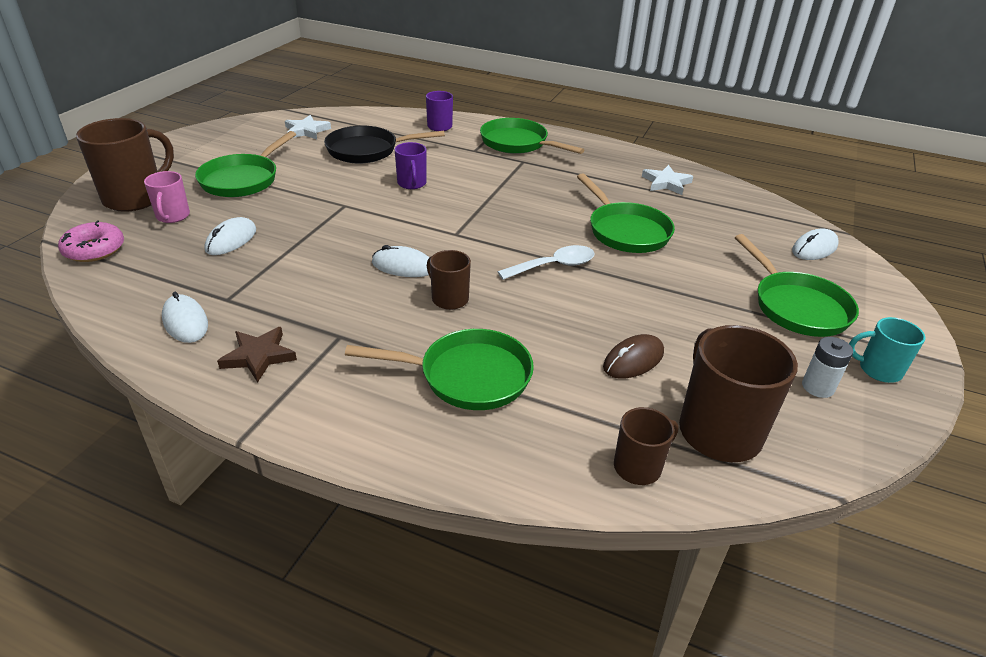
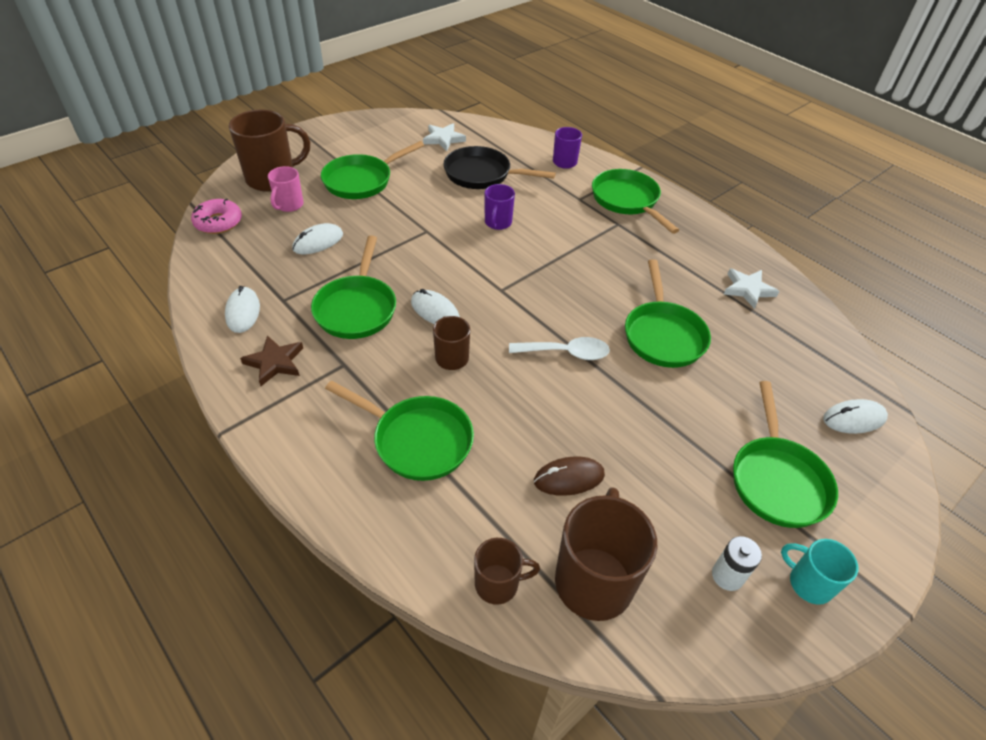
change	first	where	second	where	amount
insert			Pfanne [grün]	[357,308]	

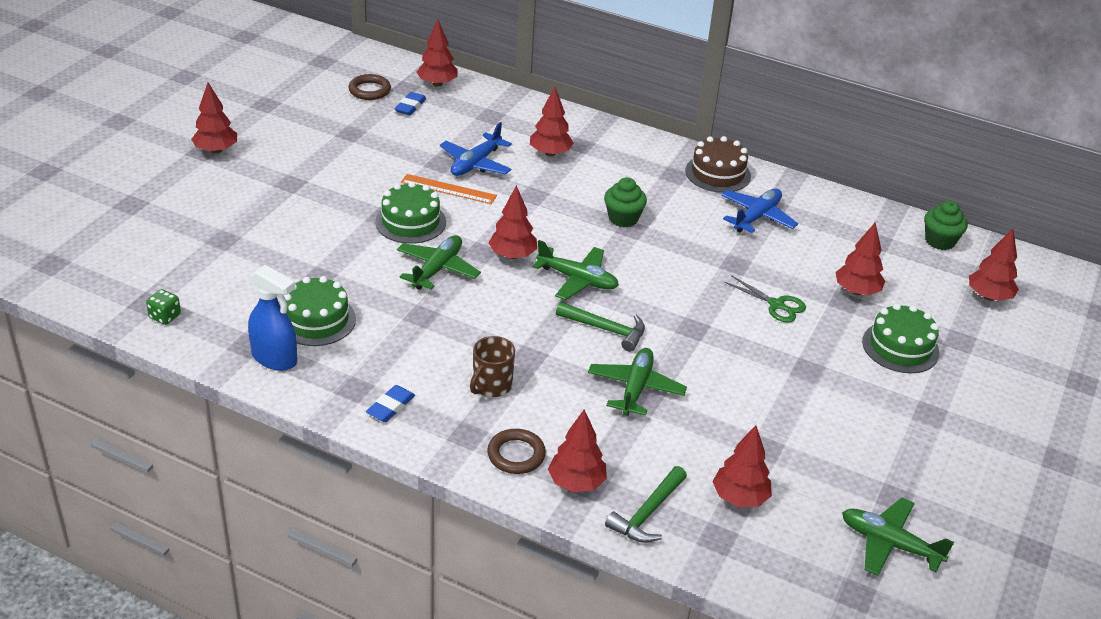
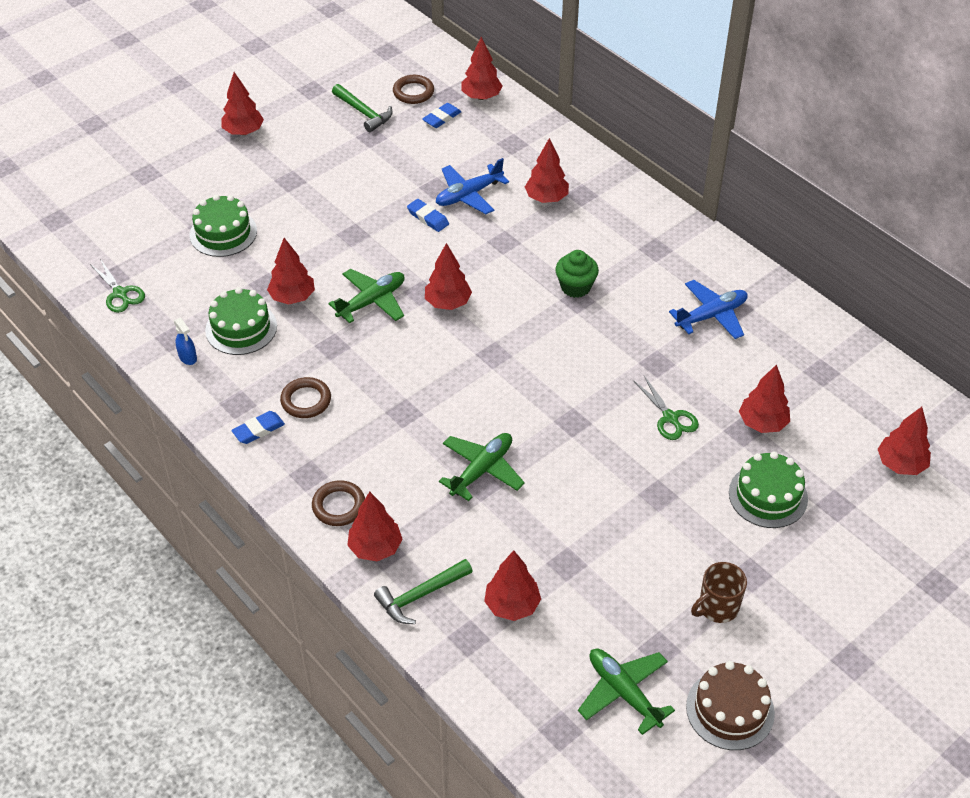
change	first	where	second	where	amount
delete	Flugzeug [grün]	[577,279]			
delete	Muffin [grün]	[940,241]			
insert			Baum [rot]	[292,297]	
insert			Ring [braun]	[306,400]	
move	Kuchen [grün]	[410,222]		[223,233]	
move	Tasse [braun]	[491,386]		[717,607]	
move	Hammer [grün]	[606,329]		[364,113]	
move	Kuchen [braun]	[718,173]		[730,710]	
replace	Spielwürfel [grün]	[165,316]	Schere [grün]	[120,294]	
replace	Lineal [orange]	[448,189]	Radiergummi [blau]	[428,218]	
resize	Sprühflasche [blau]	[275,358]		[188,357]	x0.53

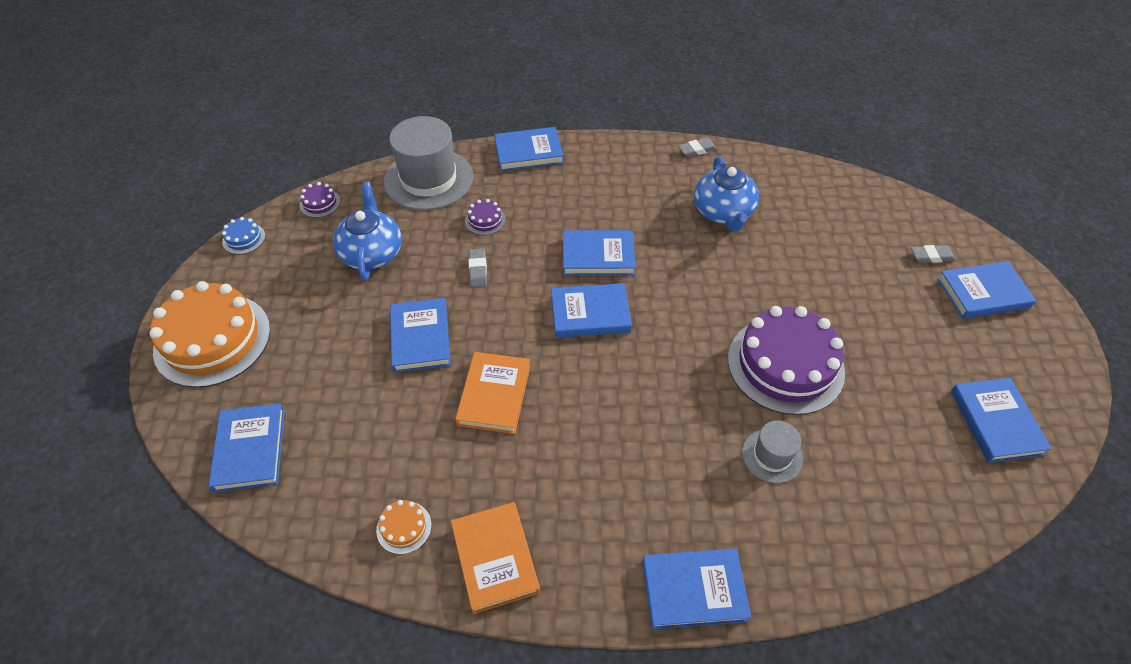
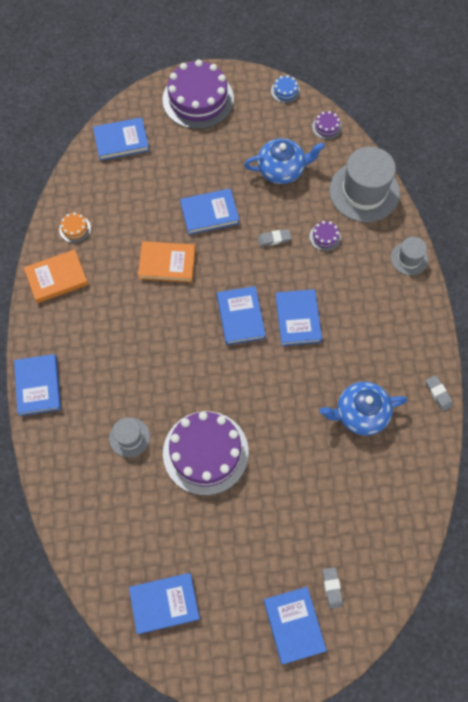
change	first	where	second	where	amount
replace	Buch [blau]	[528,152]	Hut [grau]	[409,258]	
recolor	Kuchen [orange]	[212,340]	Kuchen [lila]	[198,99]	

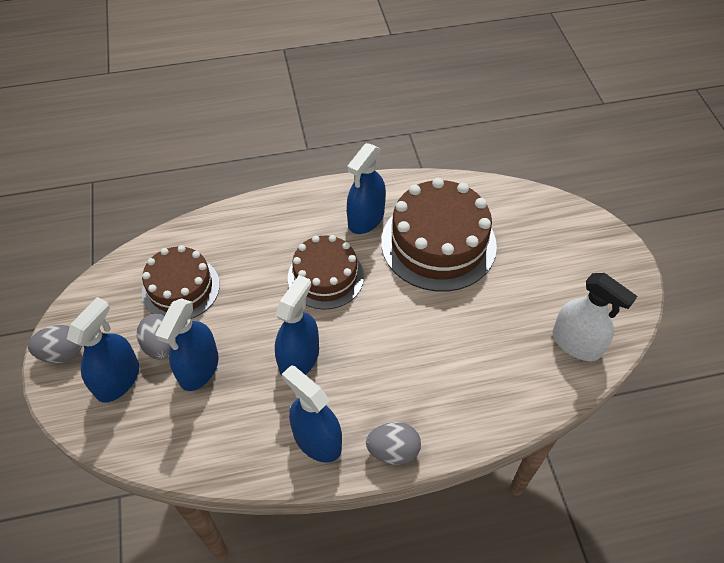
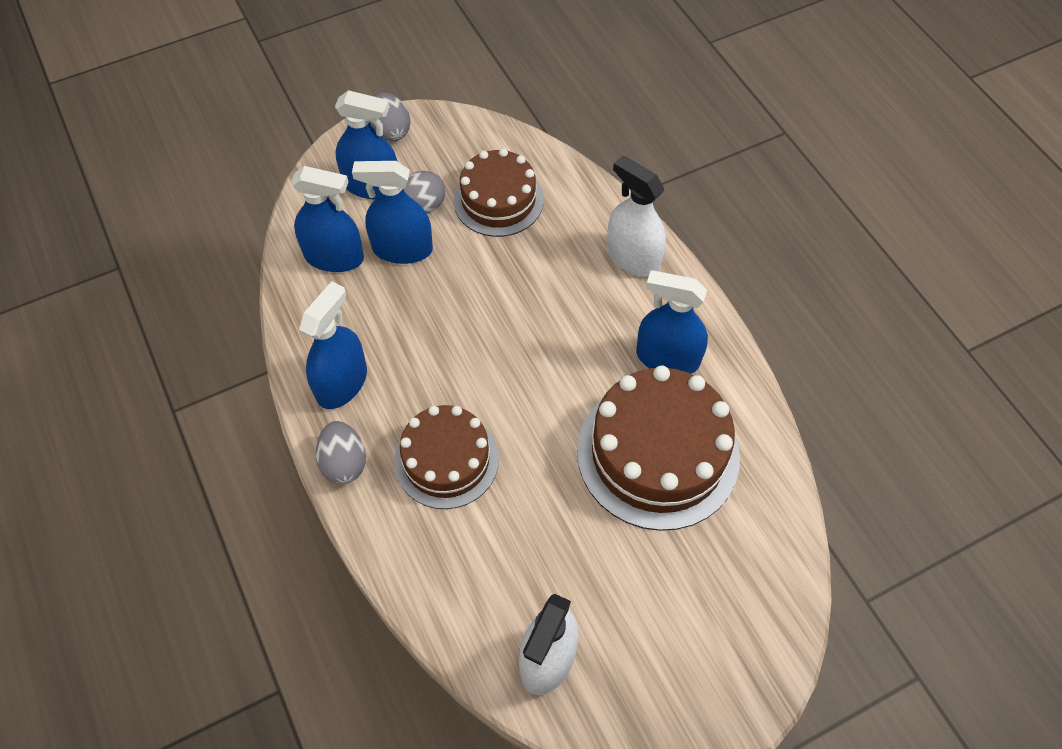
change	first	where	second	where	amount
insert			Sprühflasche [weiß]	[633,257]	
move	Sprühflasche [blau]	[299,358]		[334,257]	
move	Kuchen [braun]	[325,277]		[446,460]	

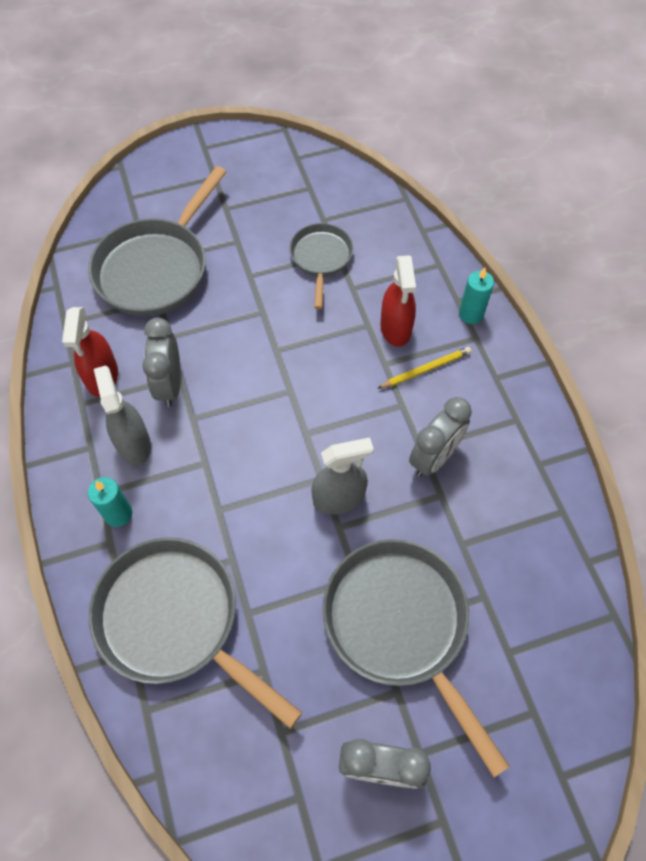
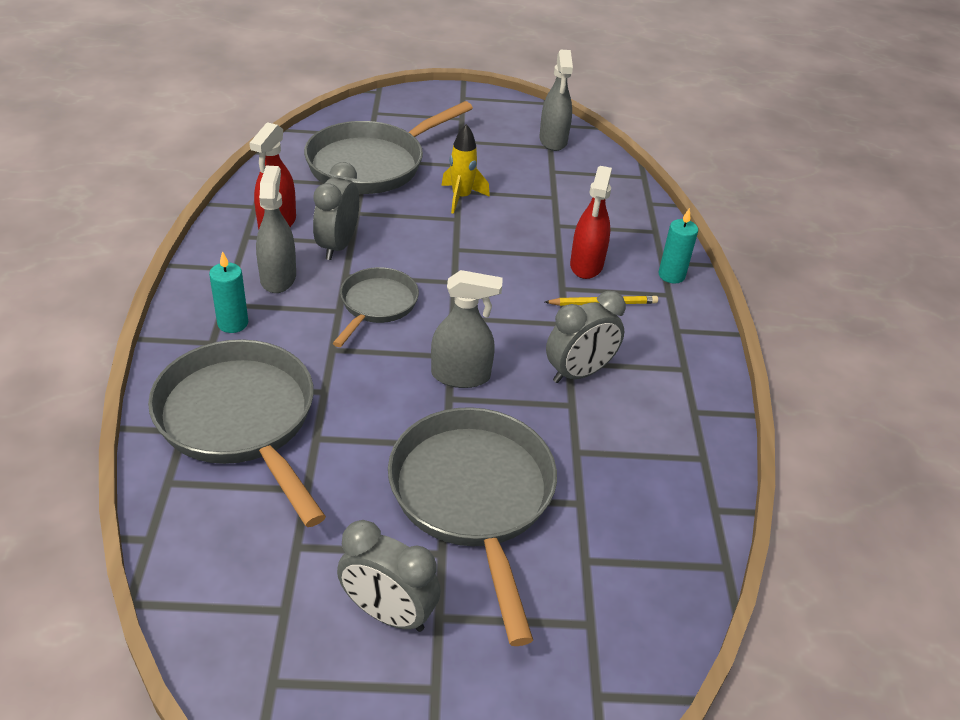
change	first	where	second	where	amount
insert			Rakete [gelb]	[461,198]	
insert			Sprühflasche [grau]	[553,141]	
move	Pfanne [grau]	[321,259]		[376,305]	

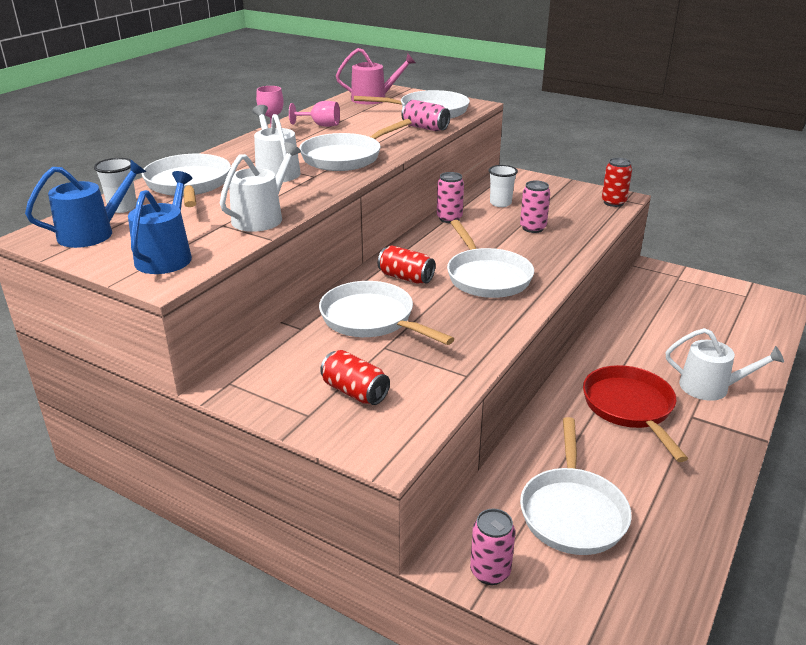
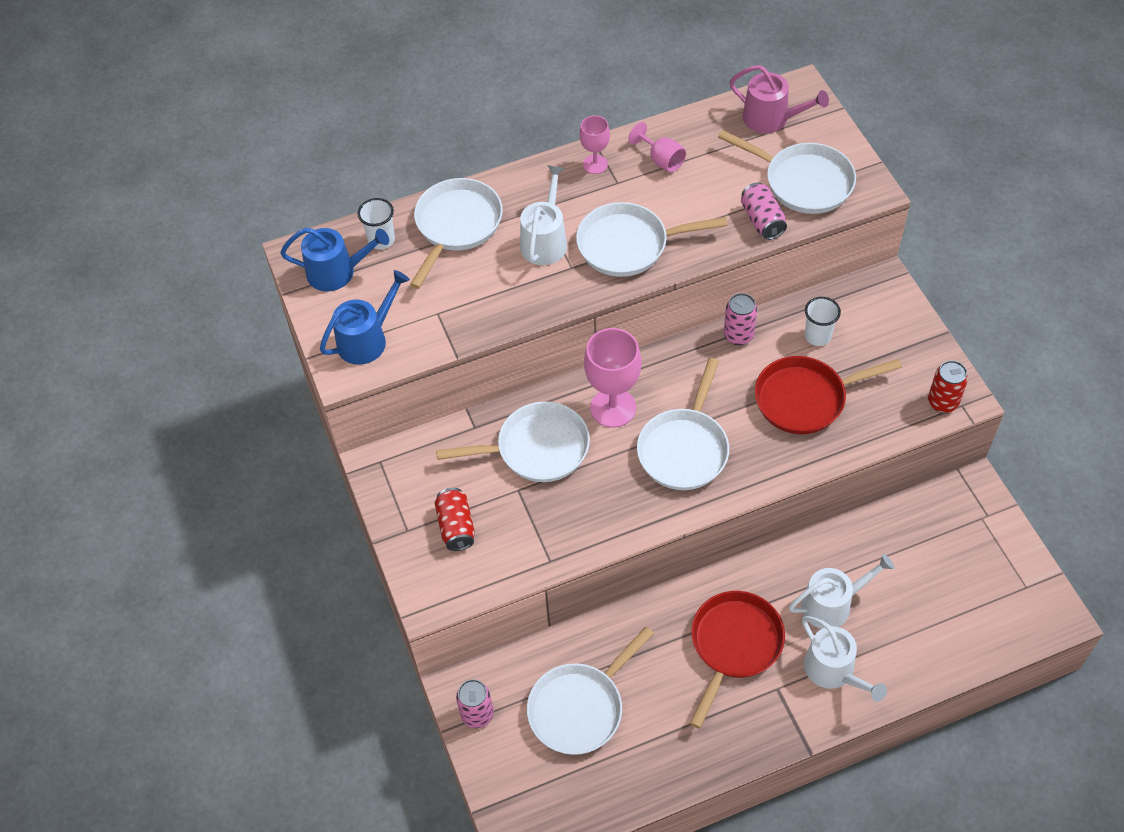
change	first	where	second	where	amount
move	Gießkanne [weiß]	[261,217]		[832,604]	
replace	Dose [rot]	[406,277]	Kelch [rosa]	[613,408]	
replace	Dose [rosa]	[533,228]	Pfanne [rot]	[805,399]	
rotate	Pfanne [weiß]	[371,319]		[537,448]	90 degrees clockwise

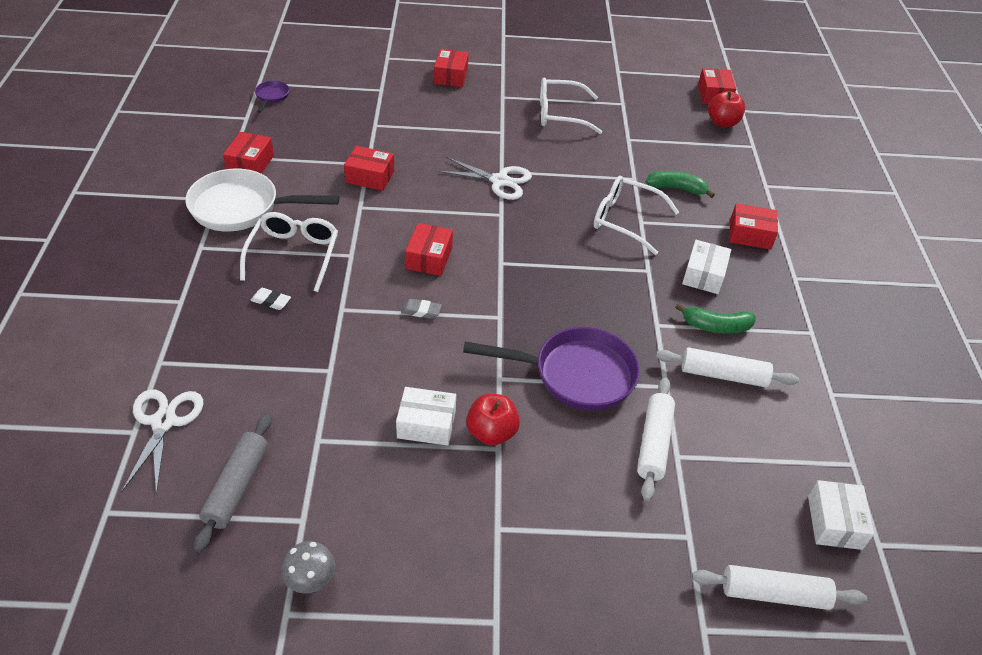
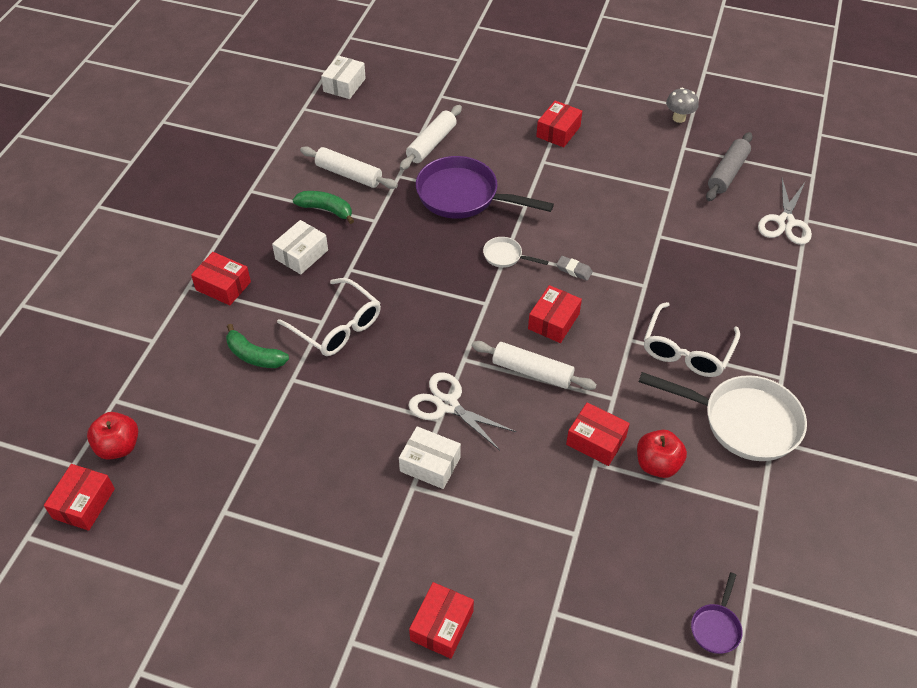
change	first	where	second	where	amount
delete	Radiergummi [weiß]	[271,301]			
delete	Brille [weiß]	[560,114]			
insert			Pfanne [weiß]	[505,256]	
move	Schachtel [rot]	[250,163]		[558,131]	
move	Schachtel [weiß]	[426,424]		[430,464]	
move	Apfel [rot]	[491,432]		[657,464]	
move	Nudelholz [weiß]	[774,594]		[532,371]	

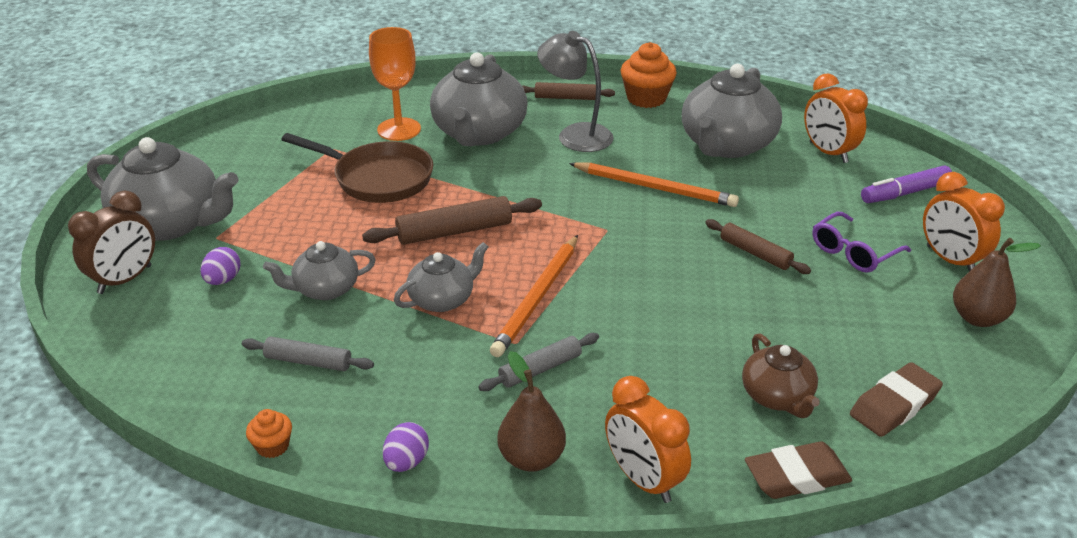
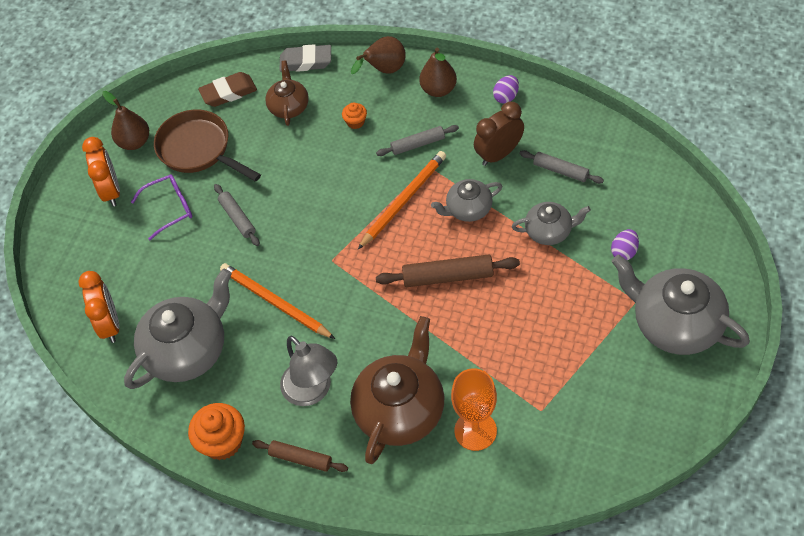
change	first	where	second	where	amount
delete	Filzstift [lila]	[905,193]			
move	Wecker [braun]	[125,280]		[499,154]	
move	Muffin [orange]	[272,446]		[355,122]	
move	Pfanne [braun]	[378,178]		[198,149]	
replace	Wecker [orange]	[643,480]	Birne [braun]	[384,70]	
recolor	Teekanne [grau]	[479,133]	Teekanne [braun]	[400,410]	
recolor	Nudelholz [braun]	[755,253]	Nudelholz [grau]	[237,218]	
recolor	Radiergummi [braun]	[796,476]	Radiergummi [grau]	[306,61]	

